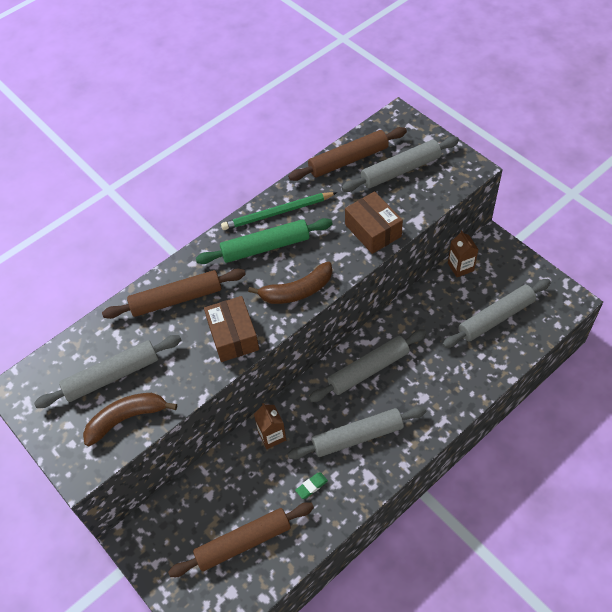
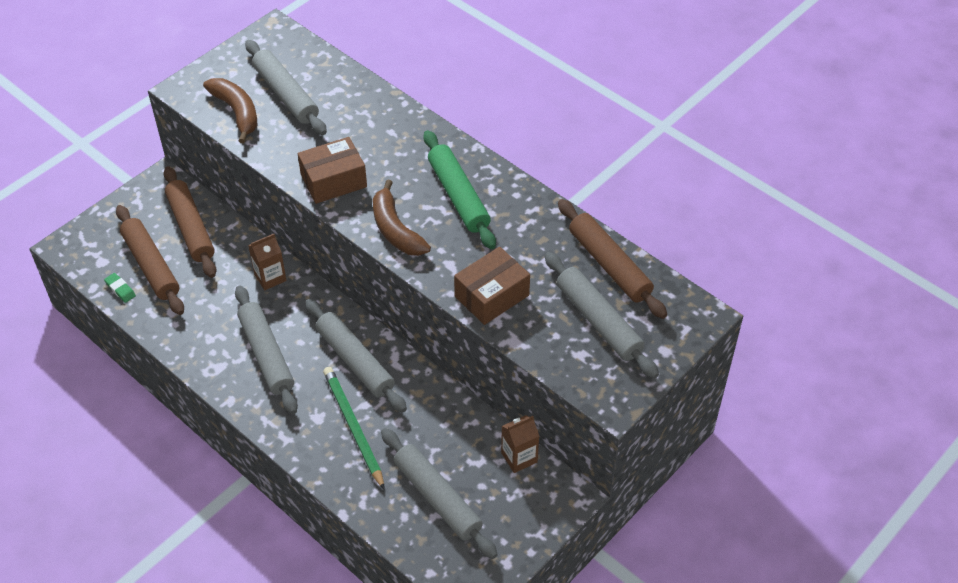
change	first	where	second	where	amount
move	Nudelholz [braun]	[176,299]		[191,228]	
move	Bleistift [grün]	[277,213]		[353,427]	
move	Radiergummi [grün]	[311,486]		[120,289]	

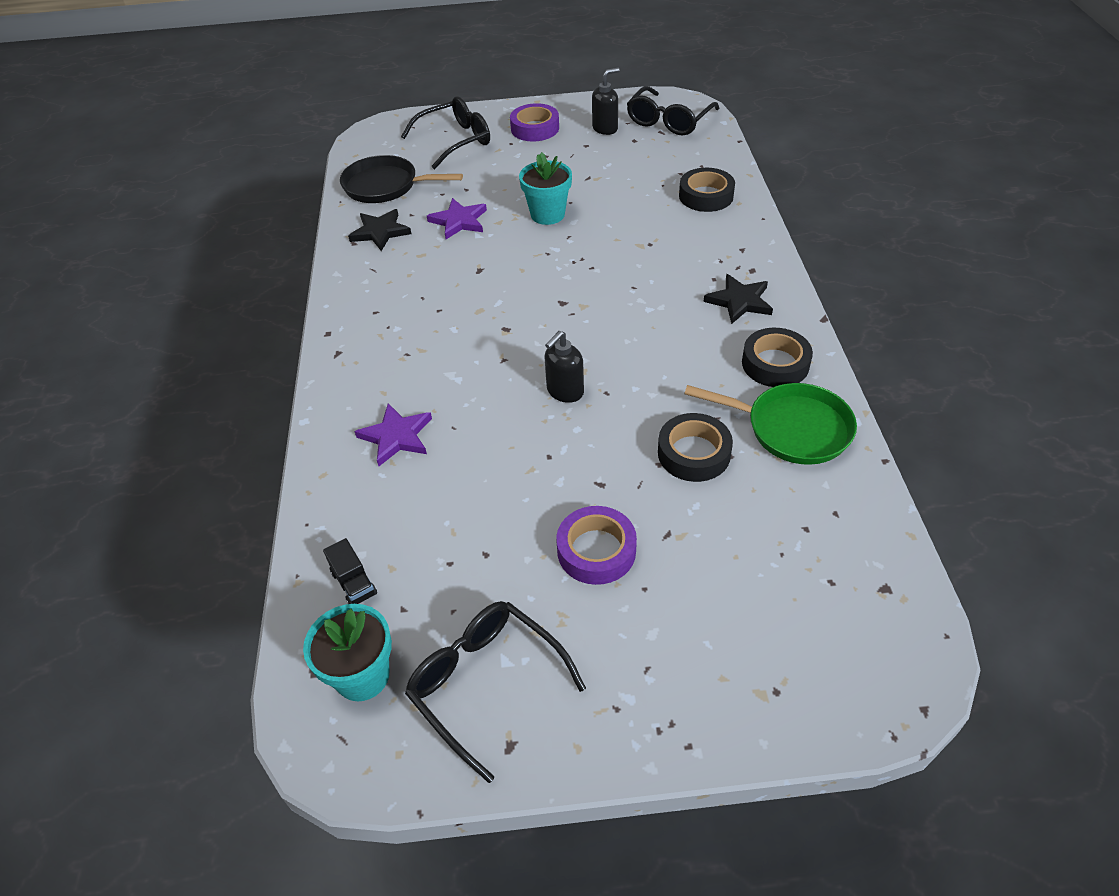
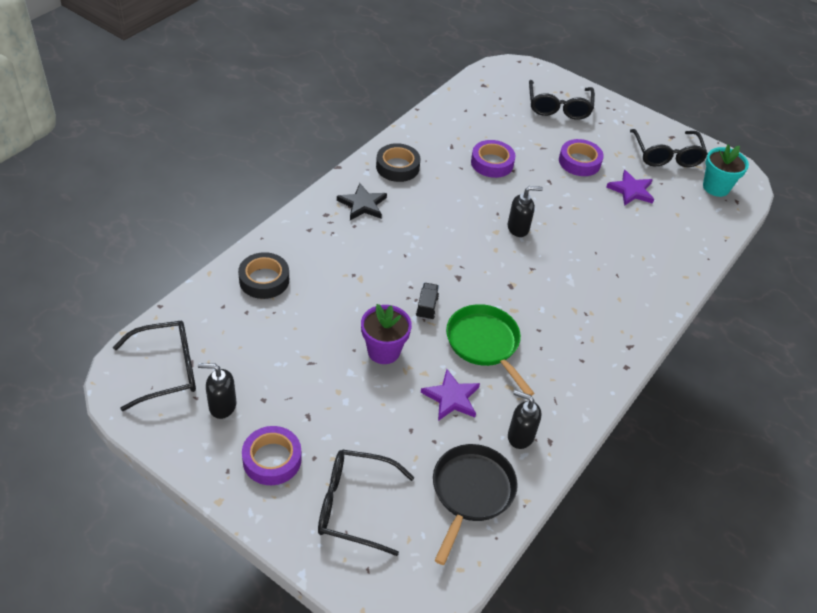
change	first	where	second	where	amount
insert			Brille [schwarz]	[558,107]	
move	Lastwagen [schwarz]	[354,583]		[427,307]	
move	Stern [lila]	[396,436]		[631,190]	
move	Pfanne [grün]	[792,428]		[484,344]	
replace	Stern [schwarz]	[380,232]	Seifenspender [schwarz]	[520,436]	
recolor	Blumentopf [türkis]	[547,214]	Blumentopf [lila]	[383,351]	
recolor	Klebeband [schwarz]	[694,453]	Klebeband [lila]	[492,163]	
rotate	Pfanne [schwarz]	[385,186]		[471,492]	120 degrees counterclockwise

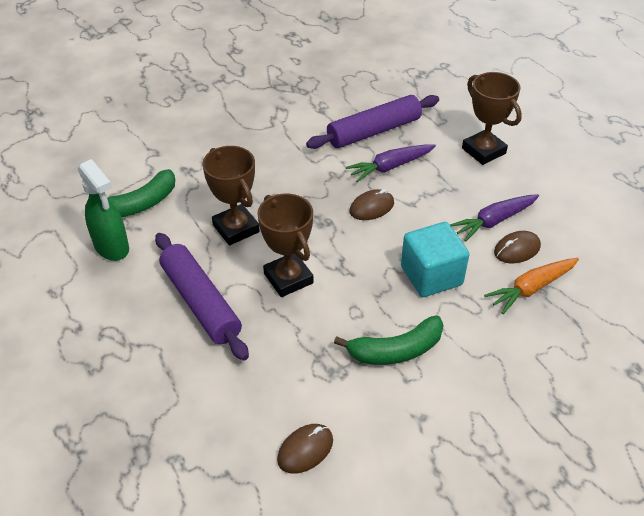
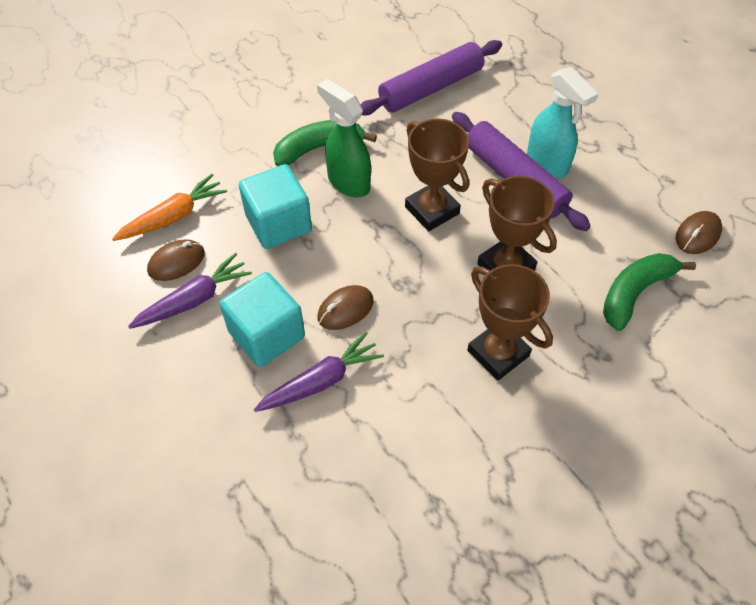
change	first	where	second	where	amount
insert			Kubus [türkis]	[266,334]	
insert			Sprühflasche [türkis]	[547,164]	
move	Sprühflasche [grün]	[112,247]		[348,182]	
move	Computermaus [braun]	[305,450]		[697,235]	
move	Nudelholz [lila]	[374,131]		[431,88]	
move	Pokal [braun]	[483,151]		[498,353]	

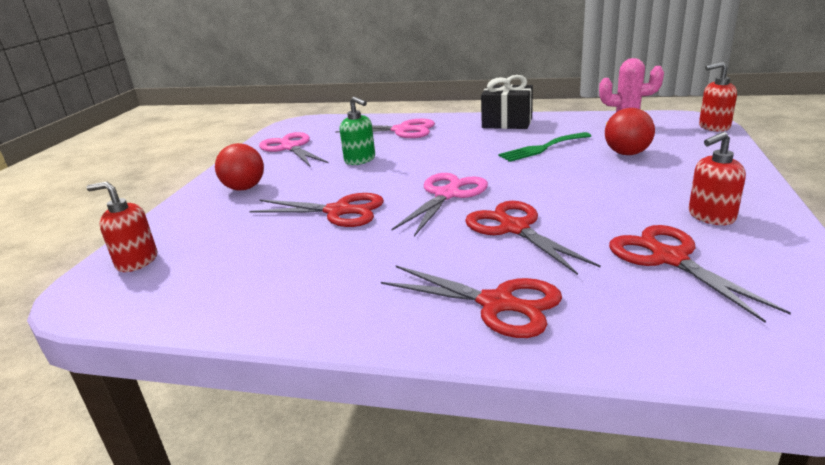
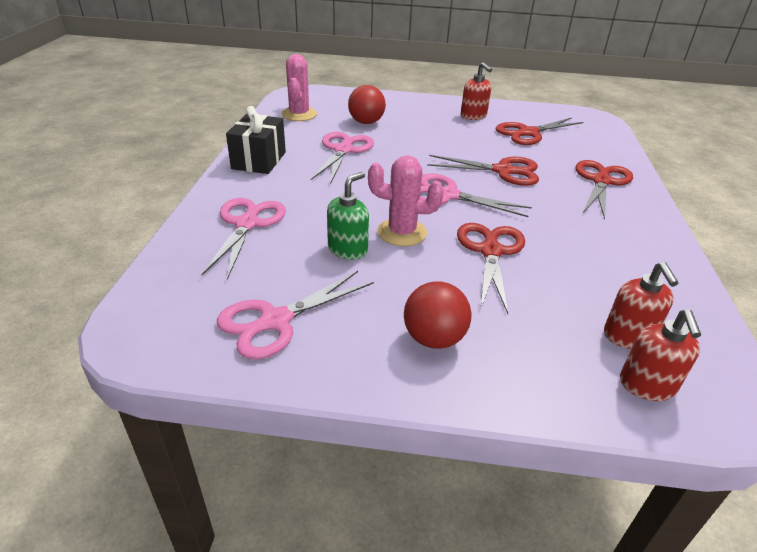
change	first	where	second	where	amount
insert			Kaktus [rosa]	[402,232]	
move	Seifenspender [rot]	[713,127]		[628,336]	
replace	Gabel [grün]	[542,148]	Schere [rosa]	[343,150]	
rotate	Schere [rot]	[514,228]		[503,171]	135 degrees counterclockwise

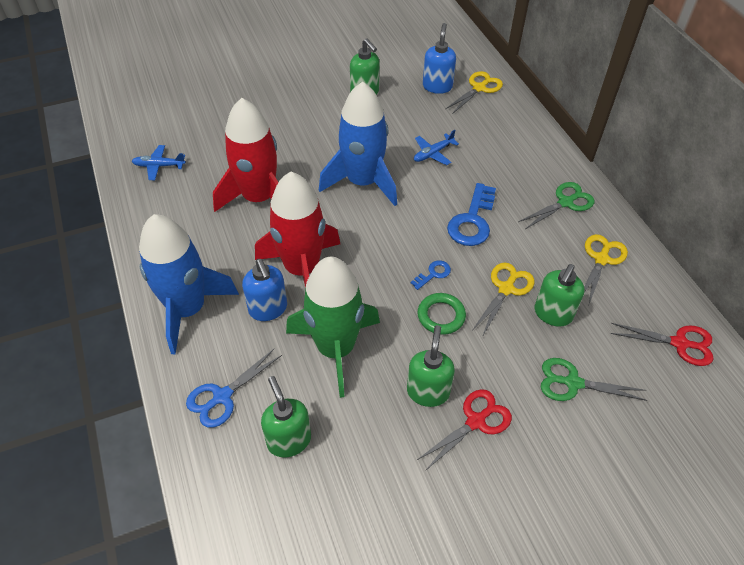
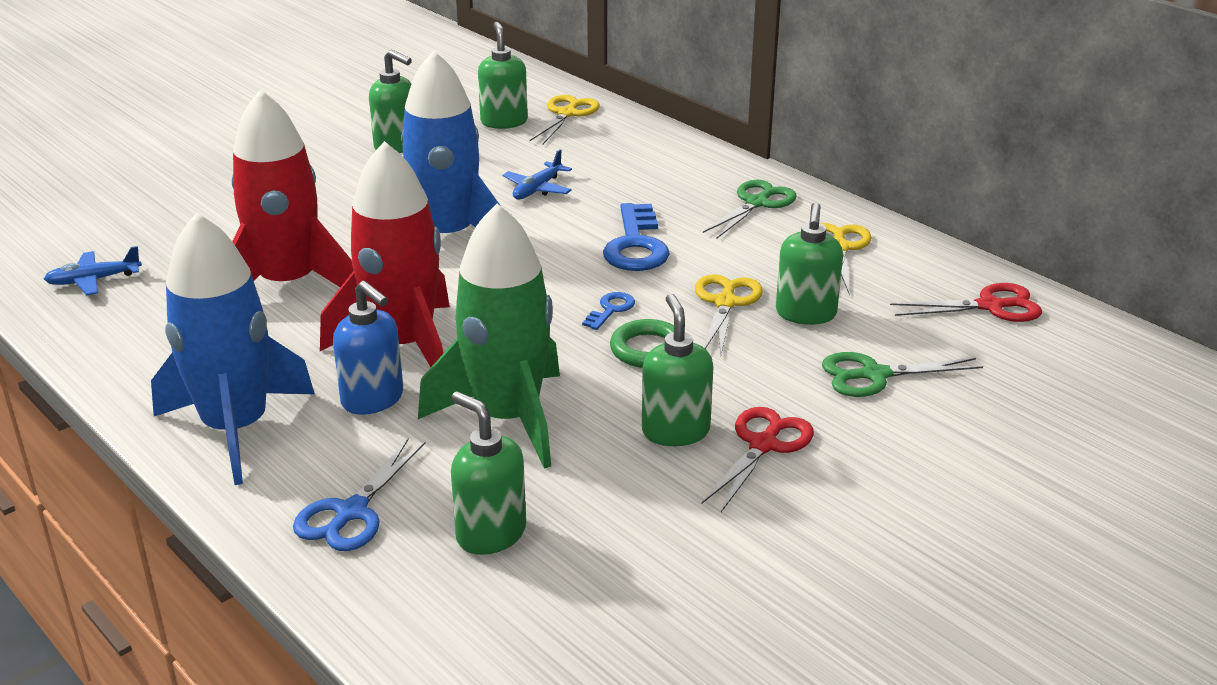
change	first	where	second	where	amount
recolor	Seifenspender [blau]	[437,86]	Seifenspender [grün]	[504,122]	

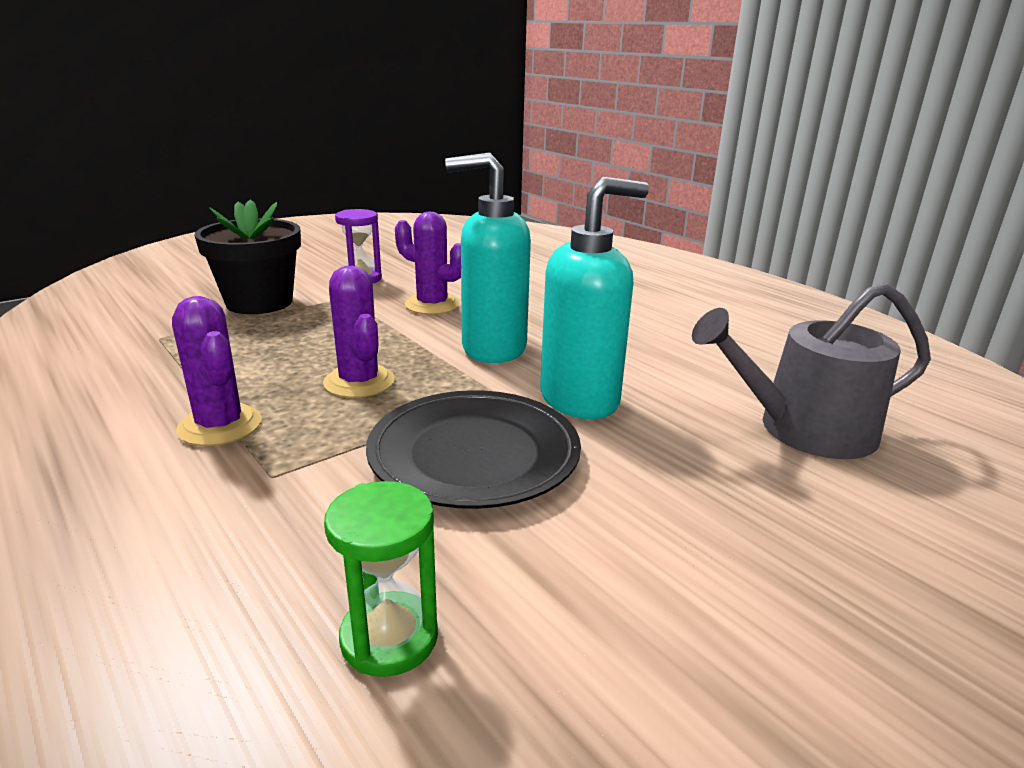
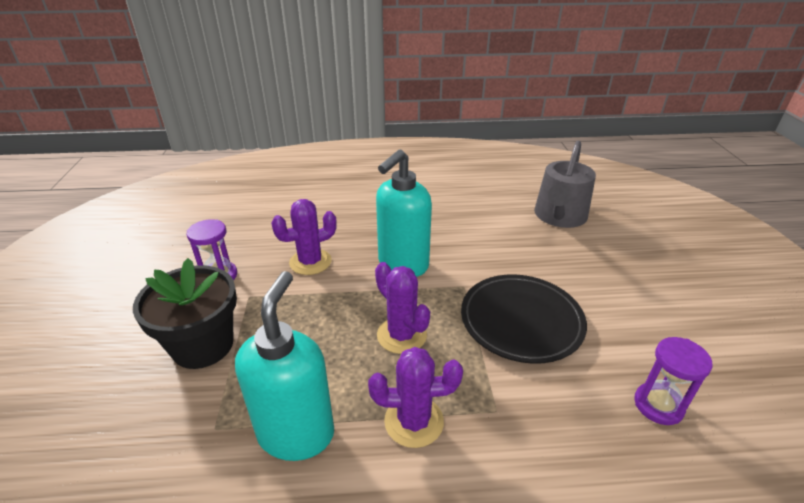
change	first	where	second	where	amount
move	Seifenspender [türkis]	[580,399]		[296,433]	
recolor	Sanduhr [grün]	[389,638]	Sanduhr [lila]	[658,405]	
rotate	Kaktus [lila]	[359,382]		[401,335]	45 degrees clockwise

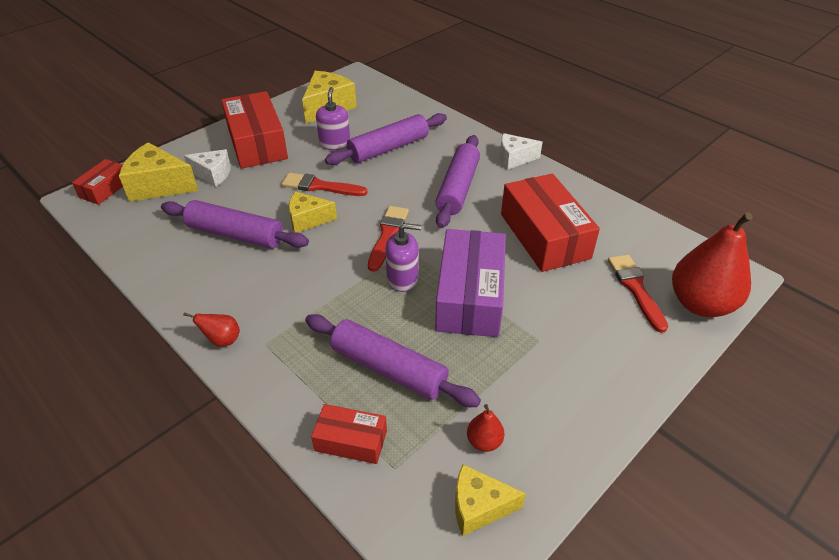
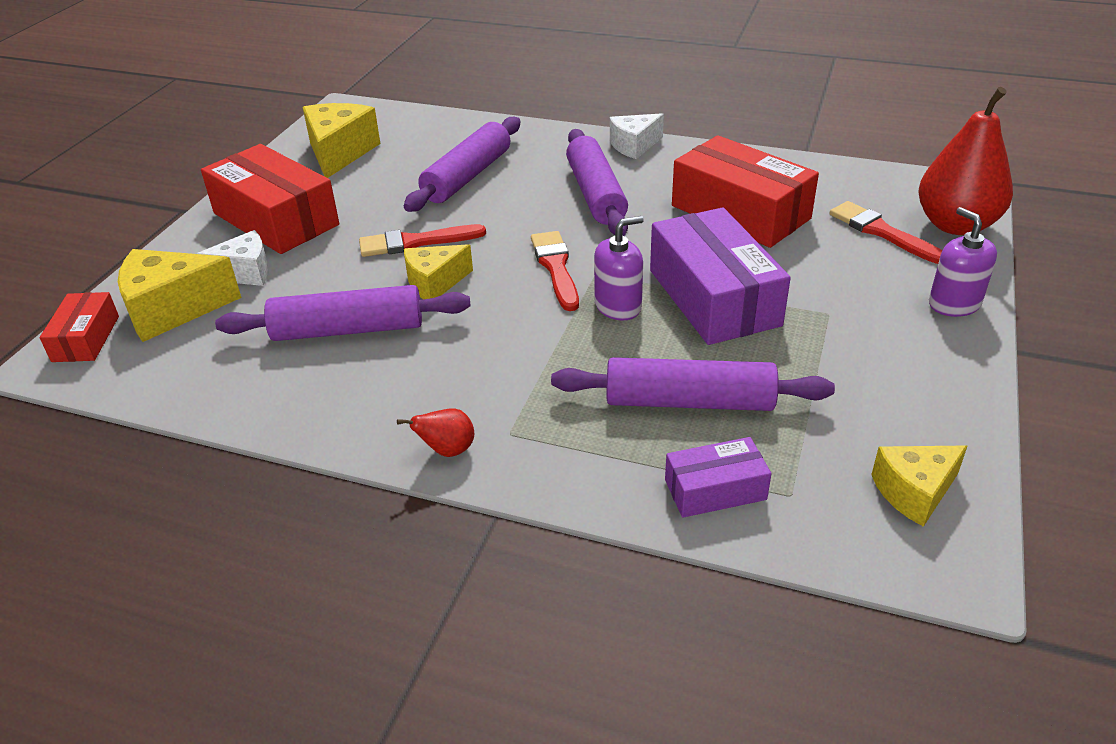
change	first	where	second	where	amount
delete	Birne [rot]	[484,441]			
move	Seifenspender [lila]	[335,144]		[954,304]	
recolor	Schachtel [rot]	[351,441]	Schachtel [lila]	[715,490]	

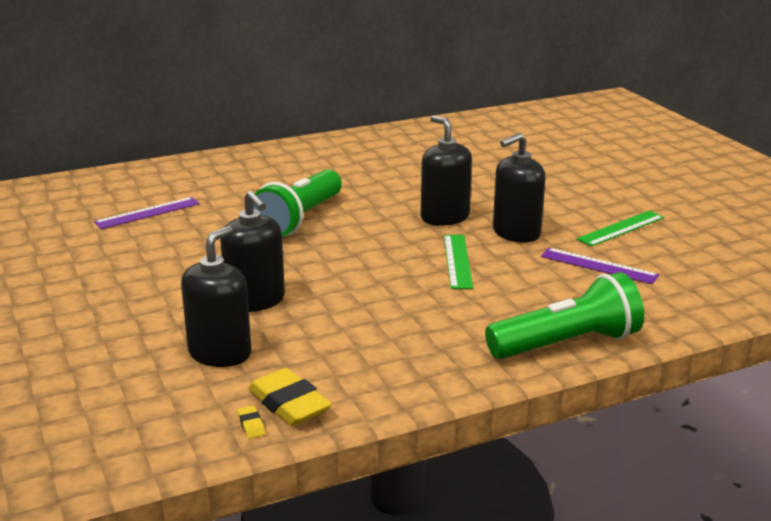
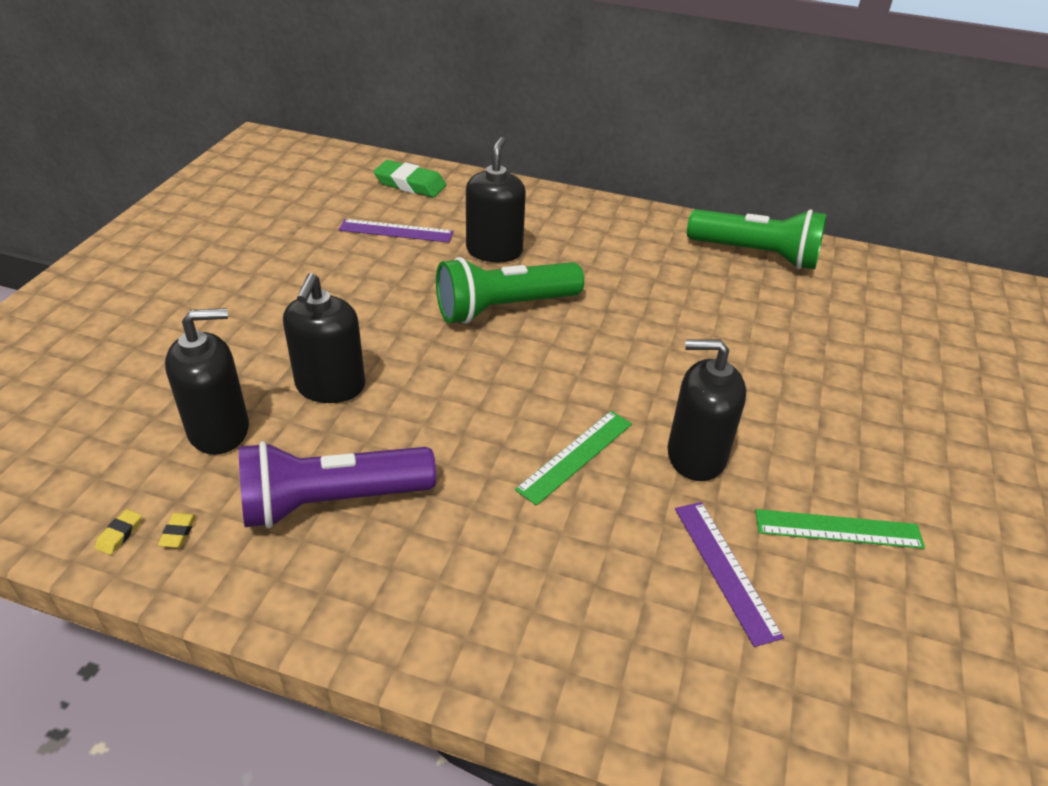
change	first	where	second	where	amount
insert			Taschenlampe [lila]	[332,501]	
insert			Radiergummi [grün]	[410,184]	
move	Seifenspender [schwarz]	[445,217]		[494,251]	
move	Taschenlampe [grün]	[567,344]		[756,255]	
resize	Radiergummi [gelb]	[289,404]		[178,532]	x0.43

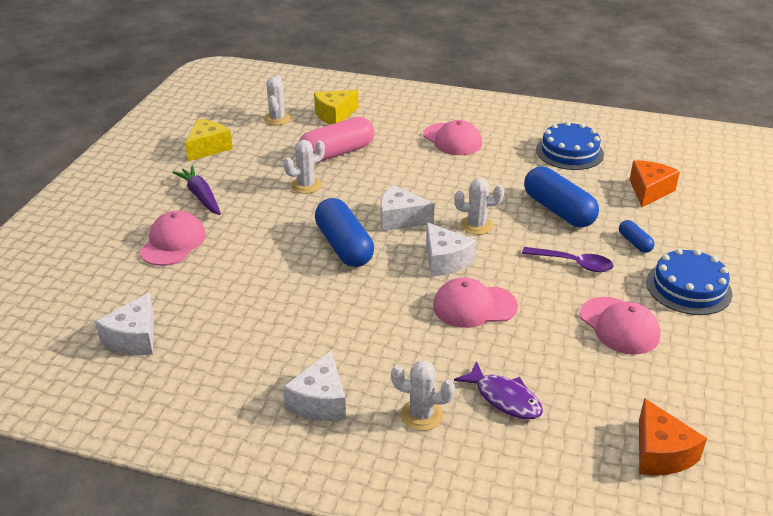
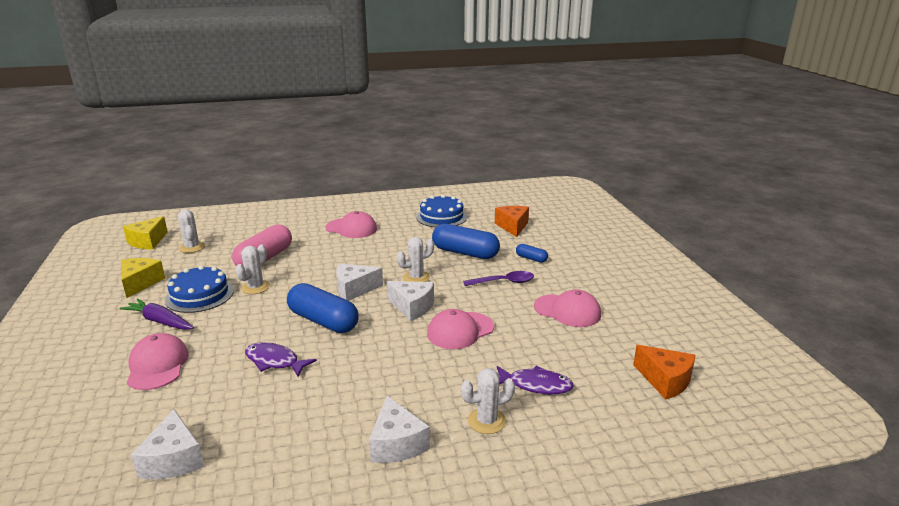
change	first	where	second	where	amount
insert			Fisch [lila]	[275,361]	
move	Käse [gelb]	[334,115]		[147,242]	
move	Kuchen [blau]	[688,288]		[199,295]	

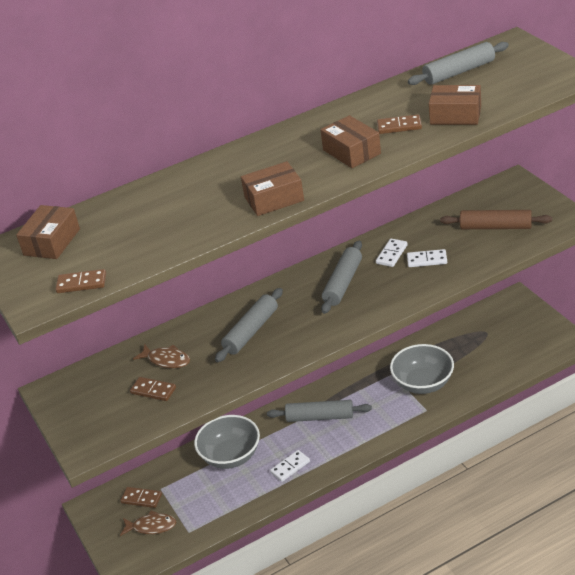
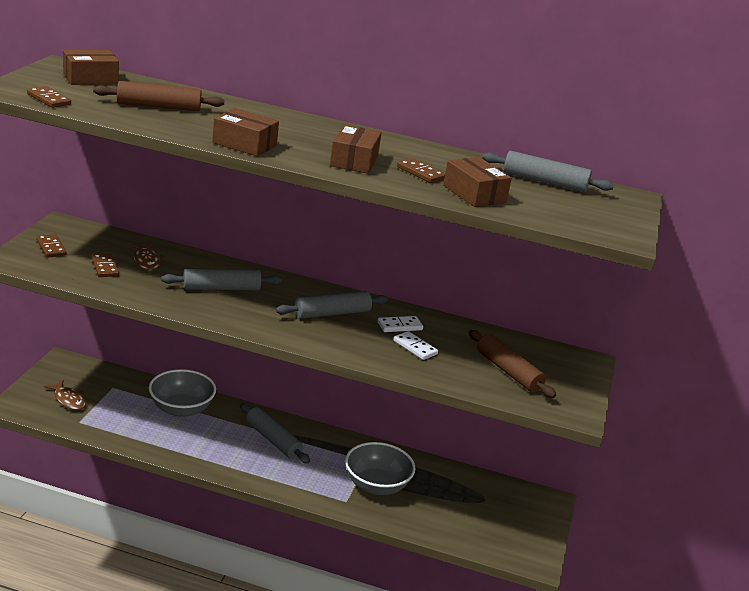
change	first	where	second	where	amount
delete	Dominostein [weiß]	[290,467]			
insert			Nudelholz [braun]	[159,106]	
move	Dominostein [braun]	[141,498]		[51,248]	

